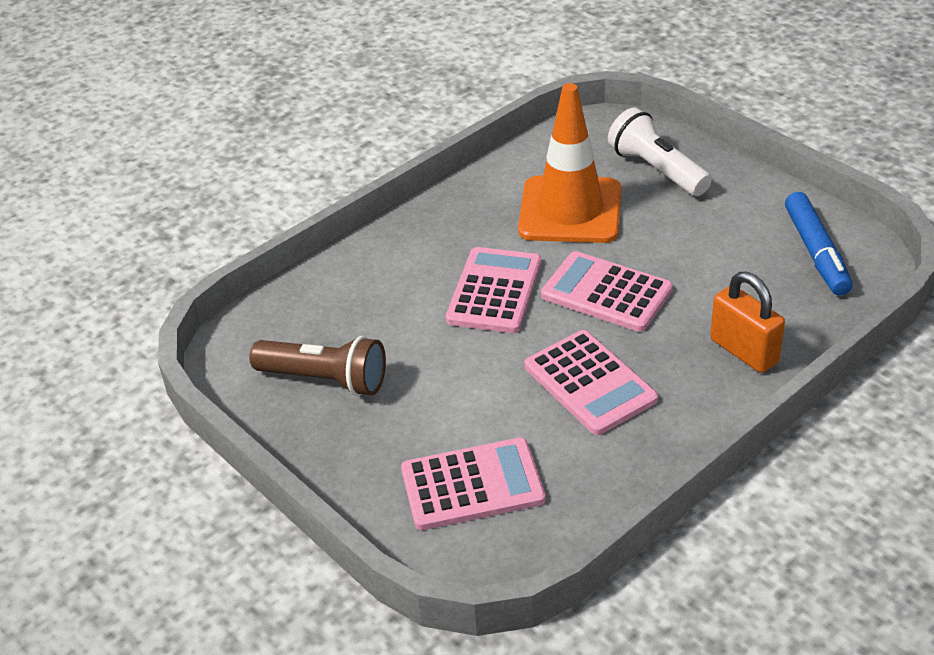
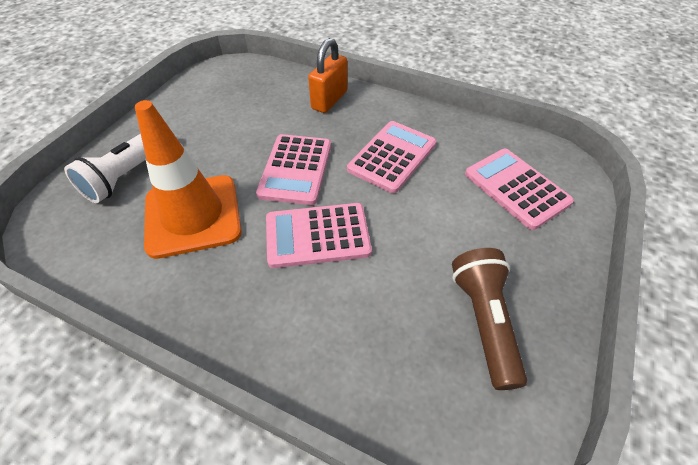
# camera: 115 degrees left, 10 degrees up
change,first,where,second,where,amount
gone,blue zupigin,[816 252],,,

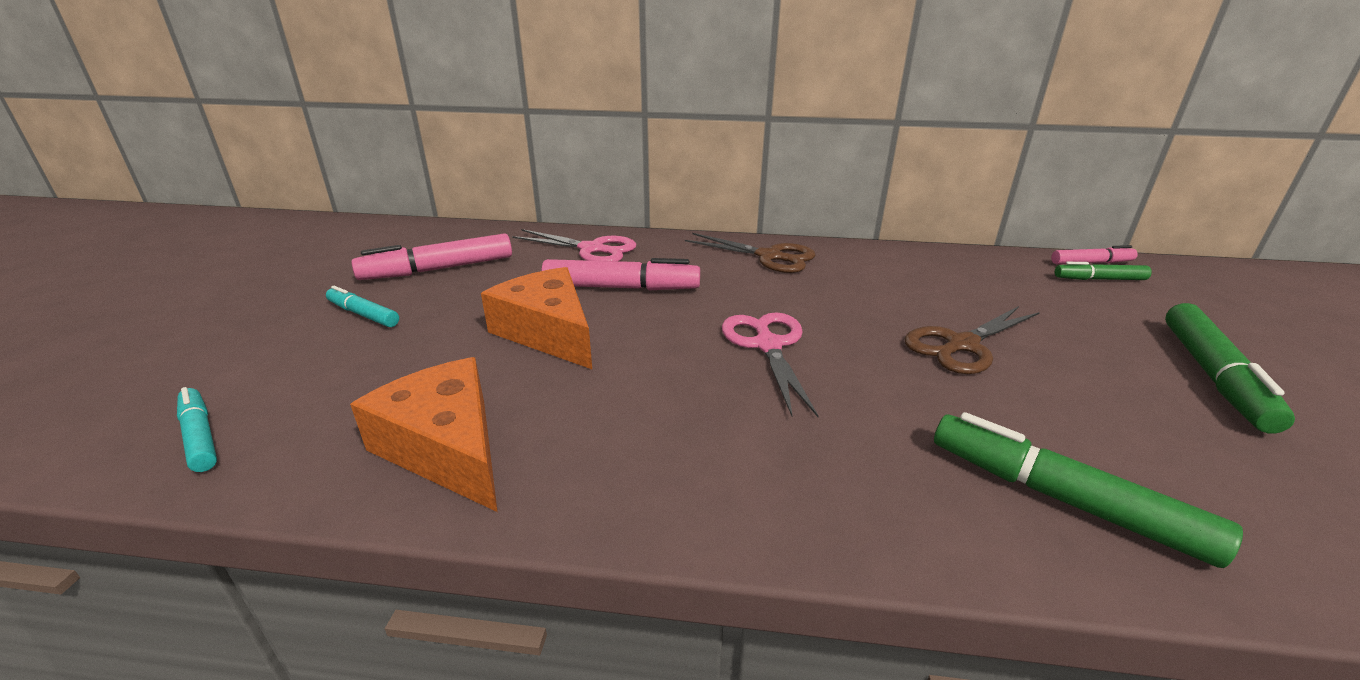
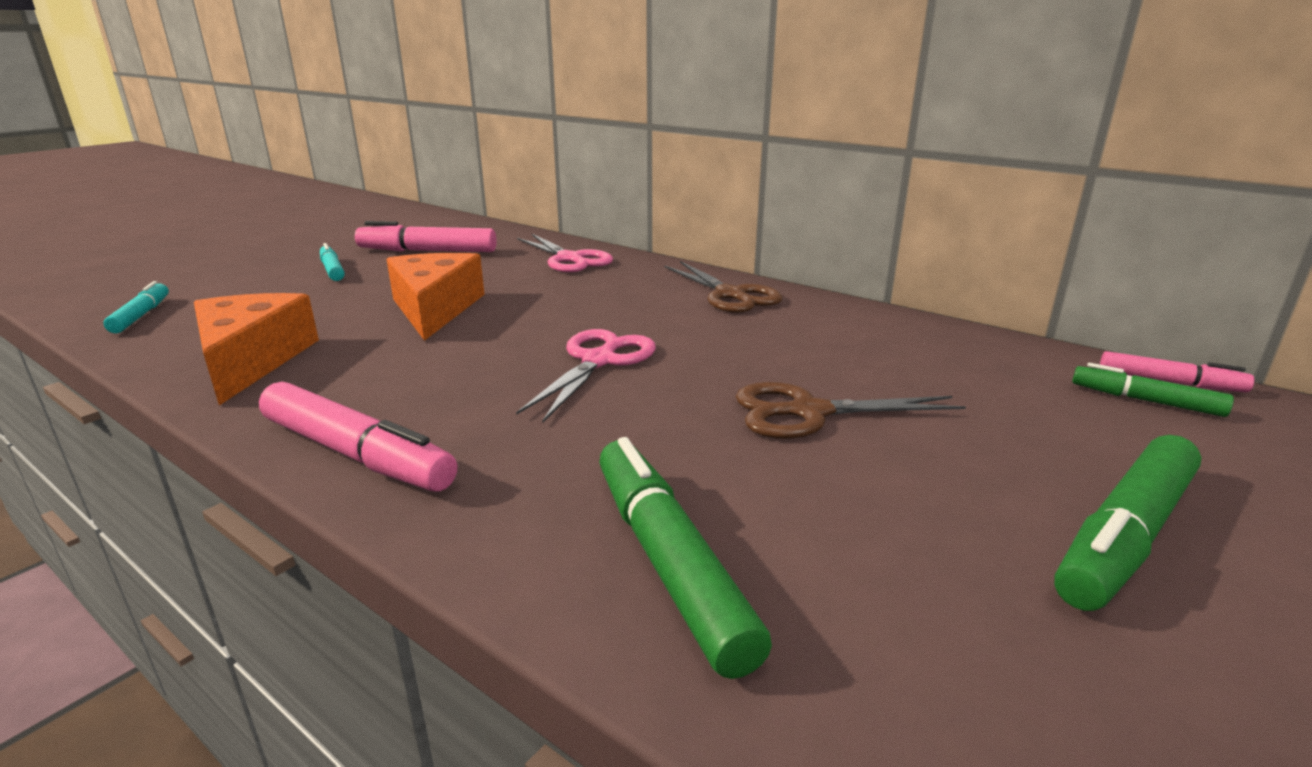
# camera: 30 degrees right, 5 degrees down
change,first,where,second,where,amount
shifted,pink zupigin,[621 287],,[357 454],

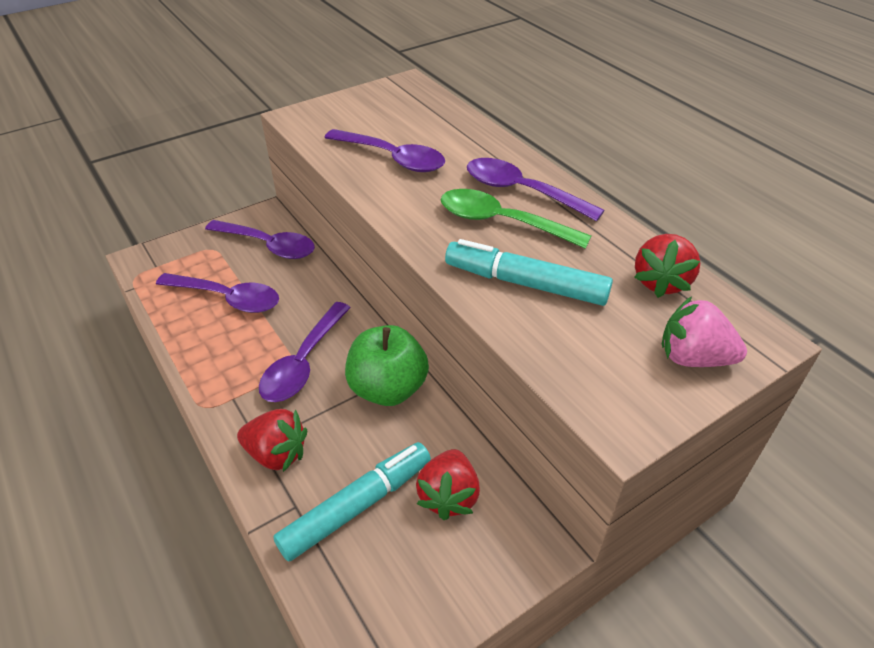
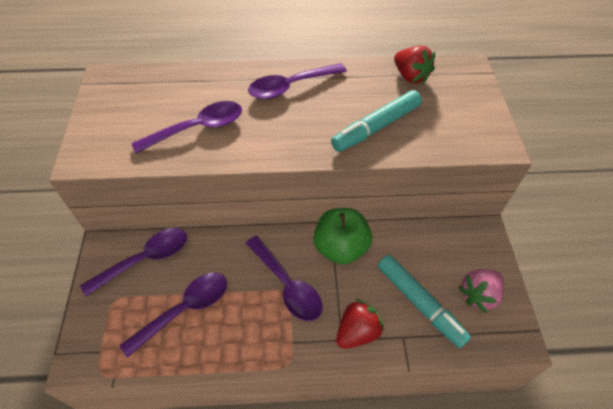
# camera: 60 degrees left, 10 degrees up
change,first,where,second,where,amount
gone,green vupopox,[501 222],,,
shifted,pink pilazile,[693 358],,[478 295],
rotated,turquoise zupigin,[357 506],,[419 303],150 degrees clockwise
gone,red pilazile,[448 496],,,

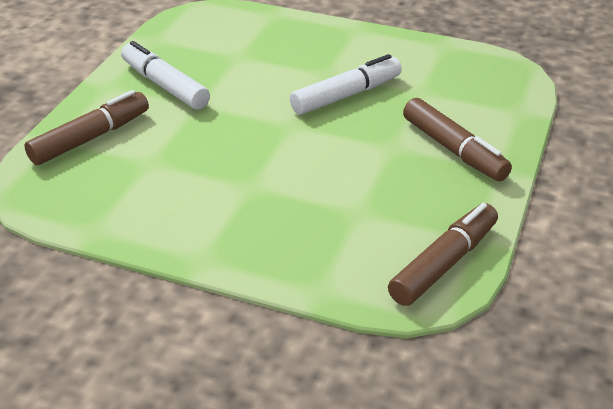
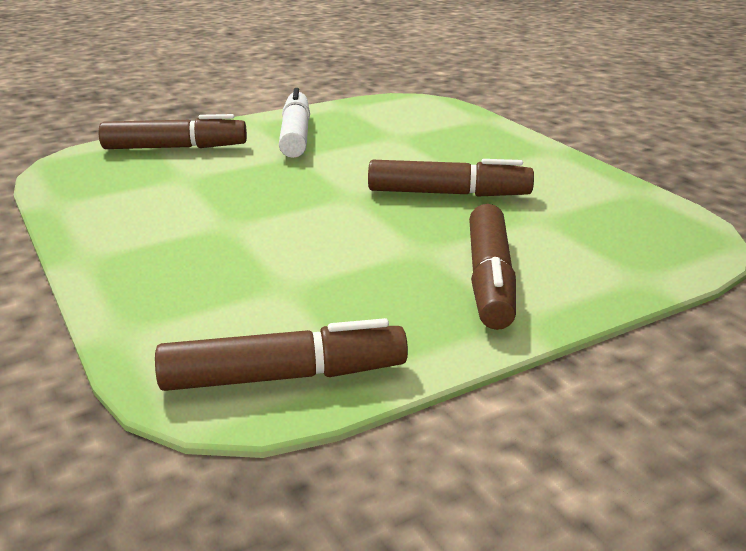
# camera: 40 degrees right, 10 degrees down
change,first,where,second,where,amount
repainted,white zupigin,[346 95],brown zupigin,[448 193],

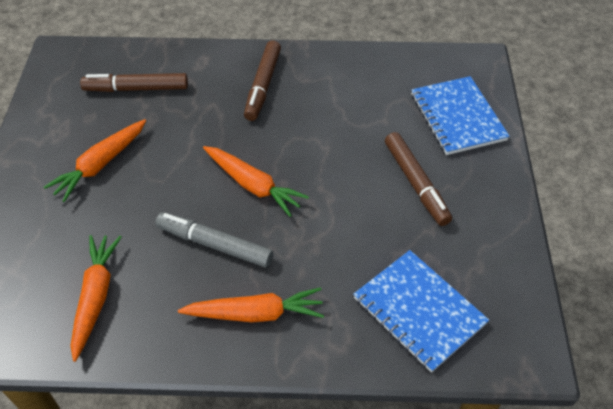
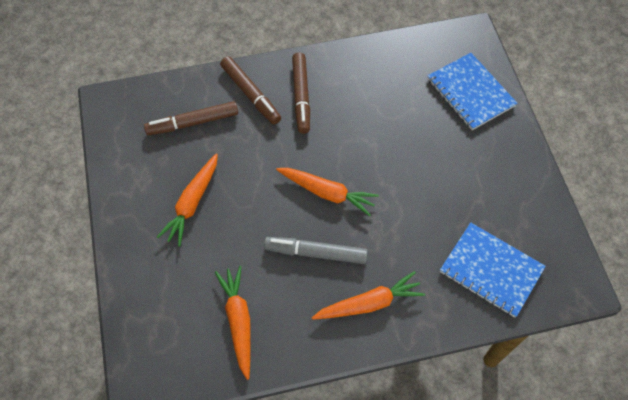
# camera: 15 degrees left, 10 degrees up
change,first,where,second,where,amount
shifted,brown zupigin,[416 183],,[250 94],

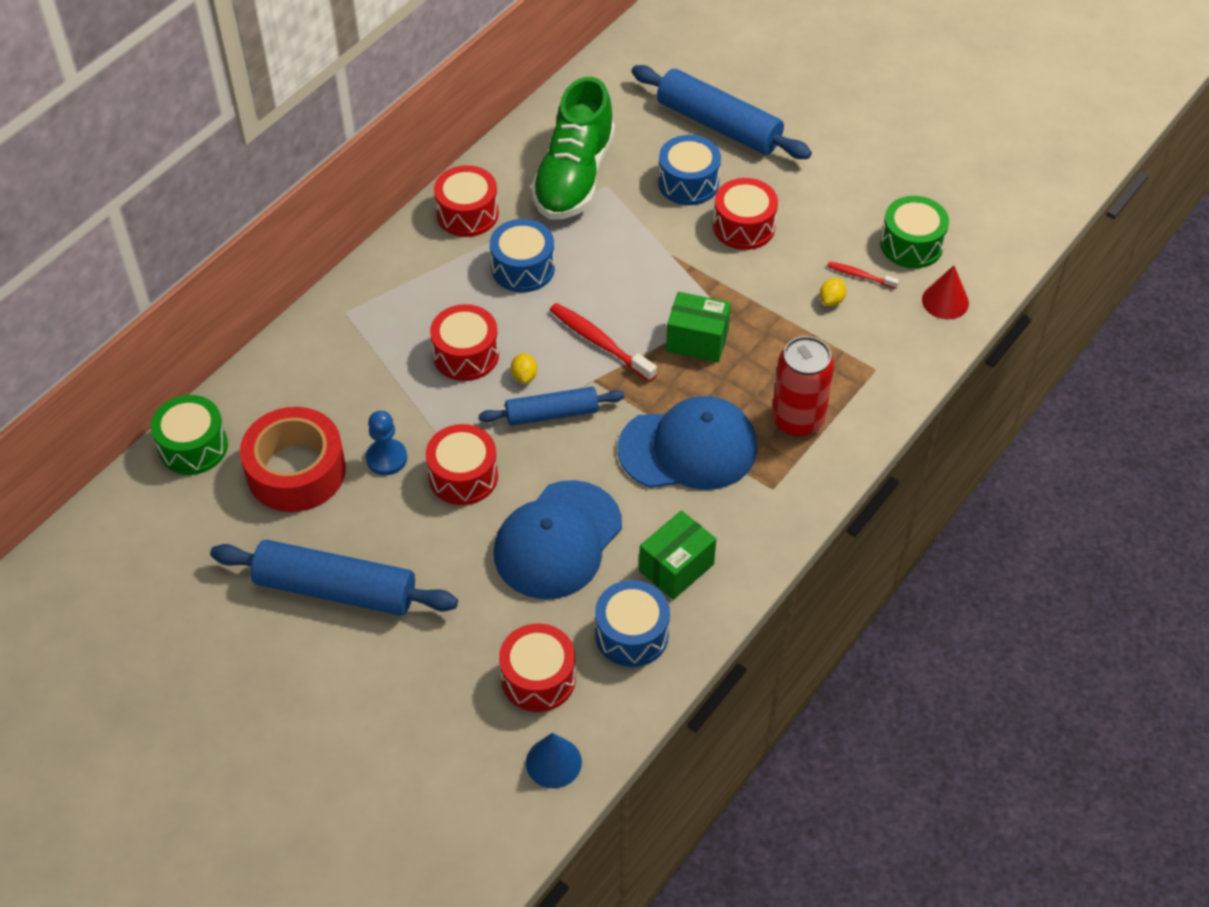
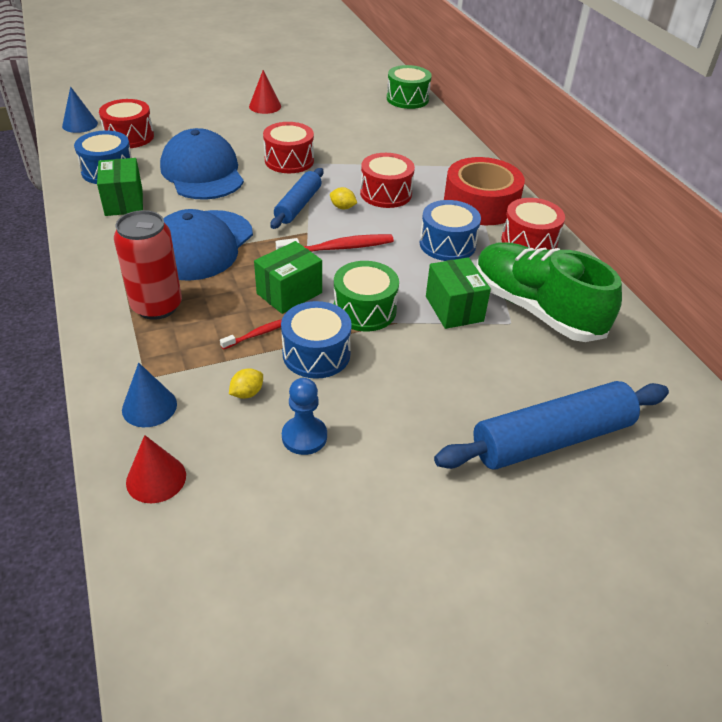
# camera: 120 degrees right, 10 degrees down
change,first,where,second,where,amount
shifted,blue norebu,[688 183],,[316 354],
gone,red norebu,[744 226],,,
shifted,green norebu,[911 244],,[364 310],
shifted,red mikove,[860 275],,[258 334],
rotated,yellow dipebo,[831 300],,[247 393],75 degrees clockwise
shifted,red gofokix,[296 471],,[481 204],
shifted,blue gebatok,[386 458],,[304 437],
swapped,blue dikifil,[335 589],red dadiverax,[265 106],
new,,,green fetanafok,[454 309],
new,,,blue dadiverax,[149 406],

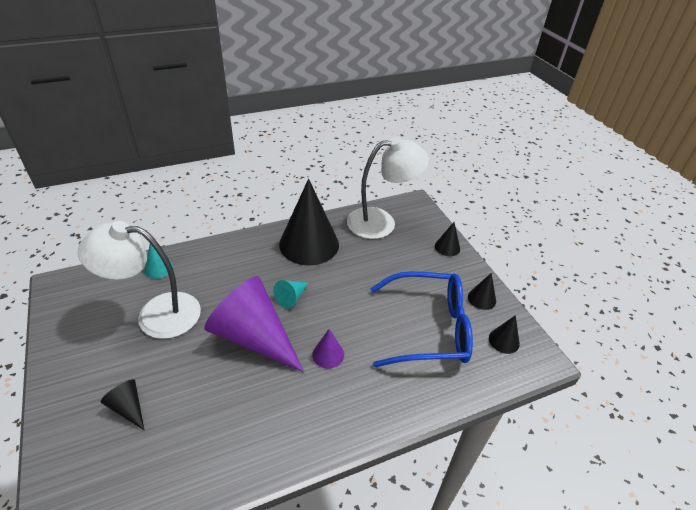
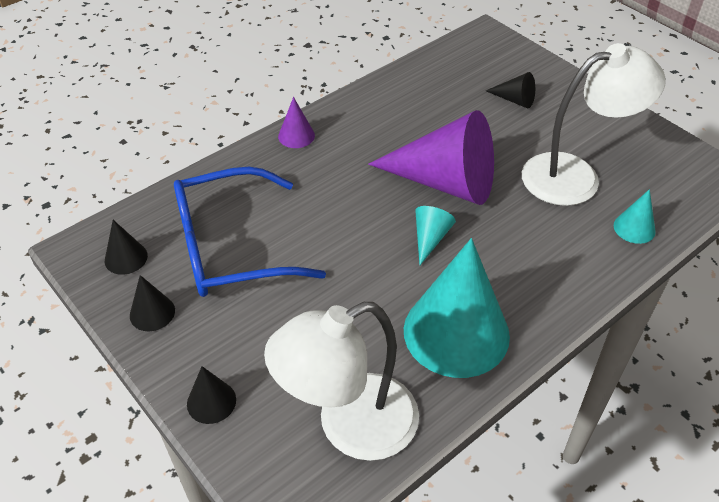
# camera: 165 degrees right, 5 degrees up
change,first,where,second,where,amount
repainted,black dadiverax,[309 244],turquoise dadiverax,[456 332],
shifted,purple dadiverax,[328 354],,[296 136],

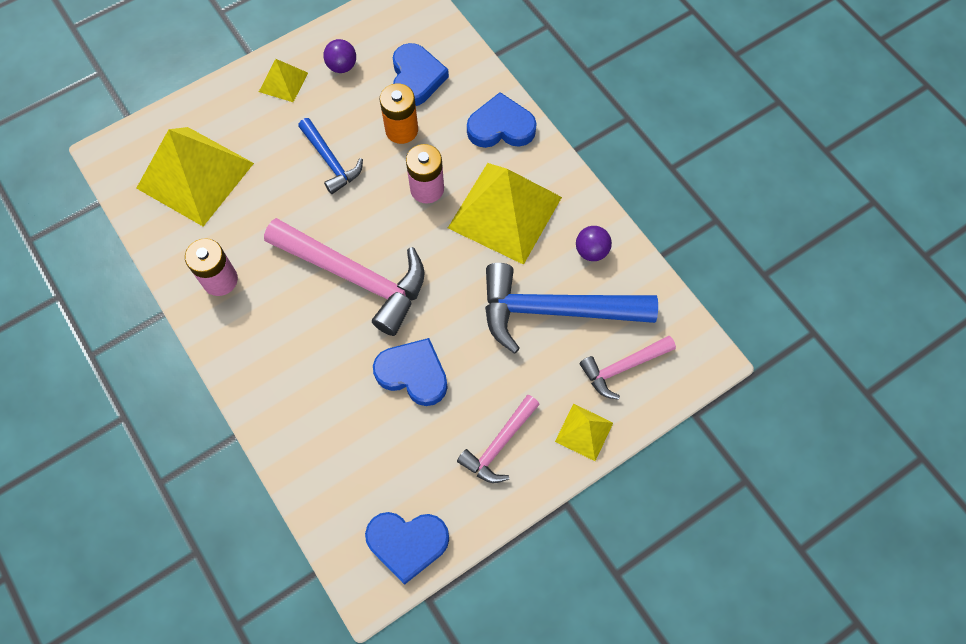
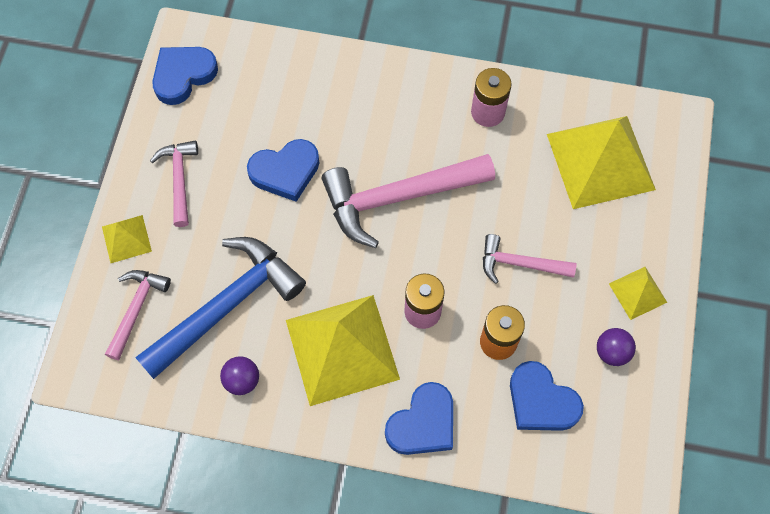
# camera: 135 degrees right, 0 degrees up
change,first,where,second,where,amount
repainted,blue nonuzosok,[330 161],pink nonuzosok,[520 263],

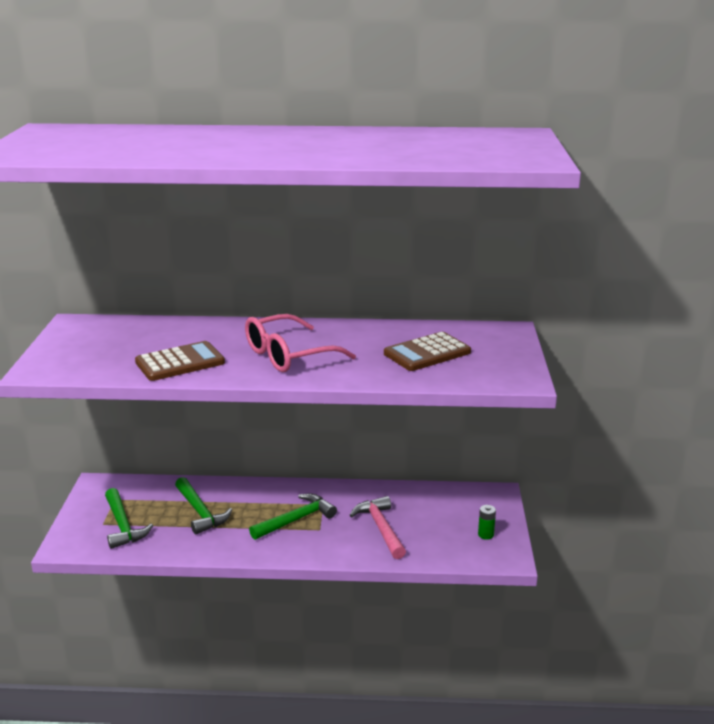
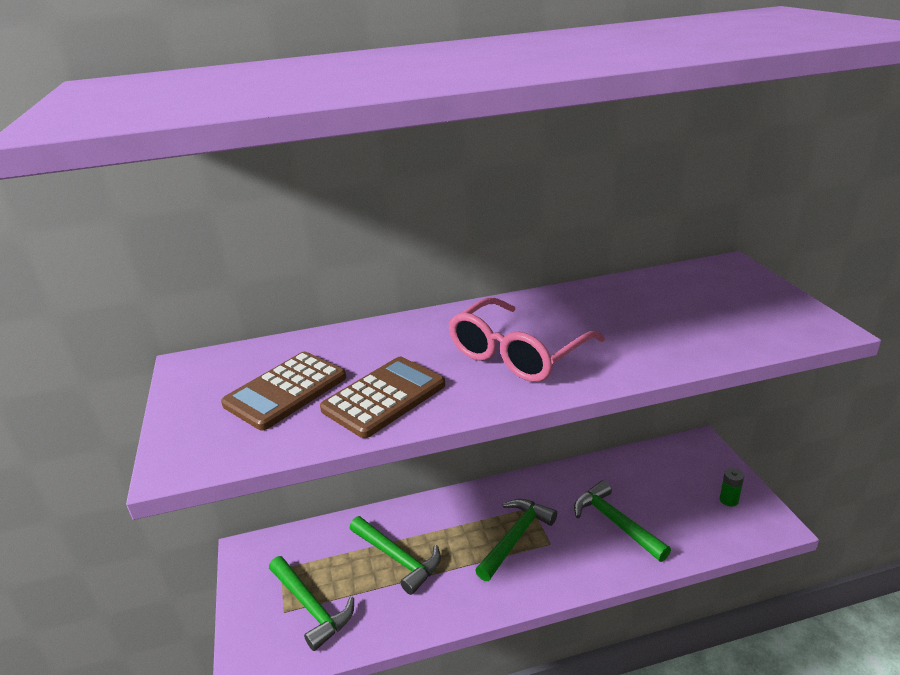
# camera: 15 degrees left, 5 degrees up
change,first,where,second,where,amount
shifted,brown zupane,[427 353],,[286 391],
repainted,pink nonuzosok,[380 528],green nonuzosok,[615 522],

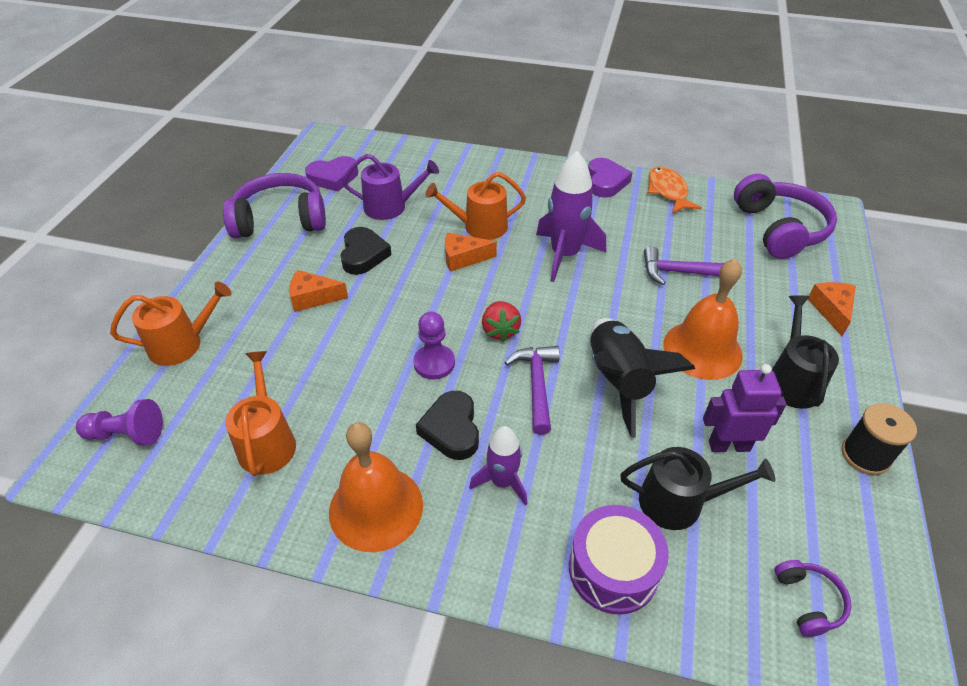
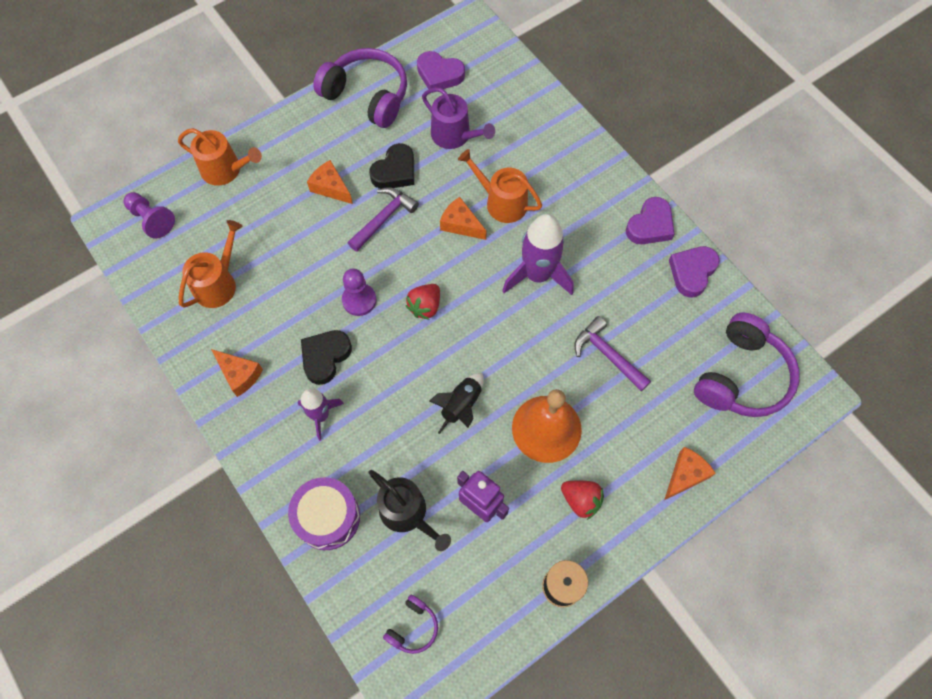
# camera: 40 degrees right, 20 degrees up
change,first,where,second,where,amount
swapped,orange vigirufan,[668 191],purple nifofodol,[692 272],
swapped,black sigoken,[792 380],red pilazile,[581 500],
scaled,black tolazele,[618 381],,[461 406],x0.60
shifted,purple nonuzosok,[536 385],,[384 218],
swapped,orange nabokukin,[376 507],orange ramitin,[239 374],

